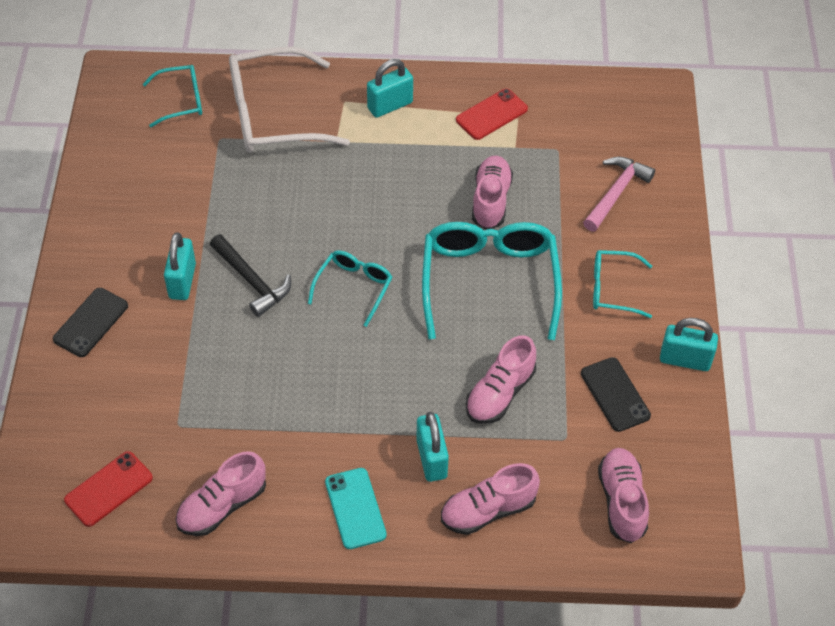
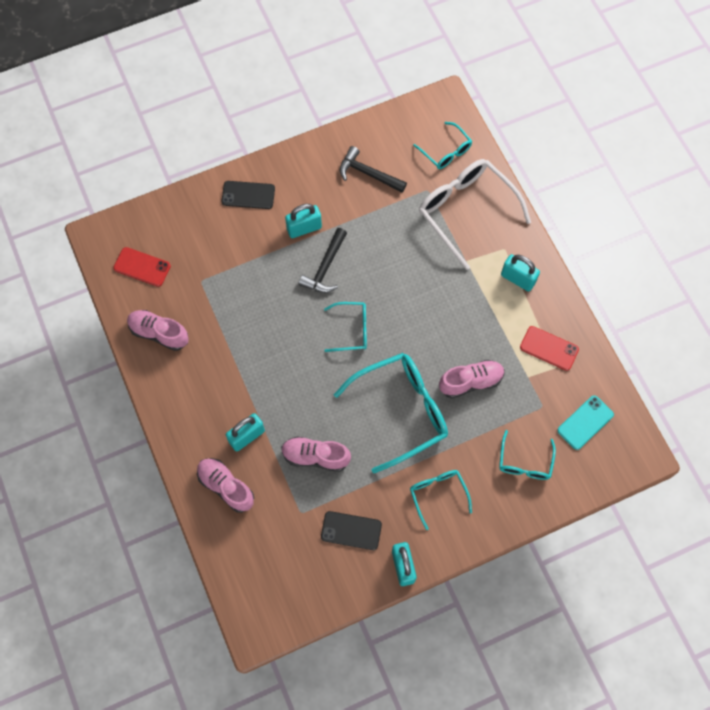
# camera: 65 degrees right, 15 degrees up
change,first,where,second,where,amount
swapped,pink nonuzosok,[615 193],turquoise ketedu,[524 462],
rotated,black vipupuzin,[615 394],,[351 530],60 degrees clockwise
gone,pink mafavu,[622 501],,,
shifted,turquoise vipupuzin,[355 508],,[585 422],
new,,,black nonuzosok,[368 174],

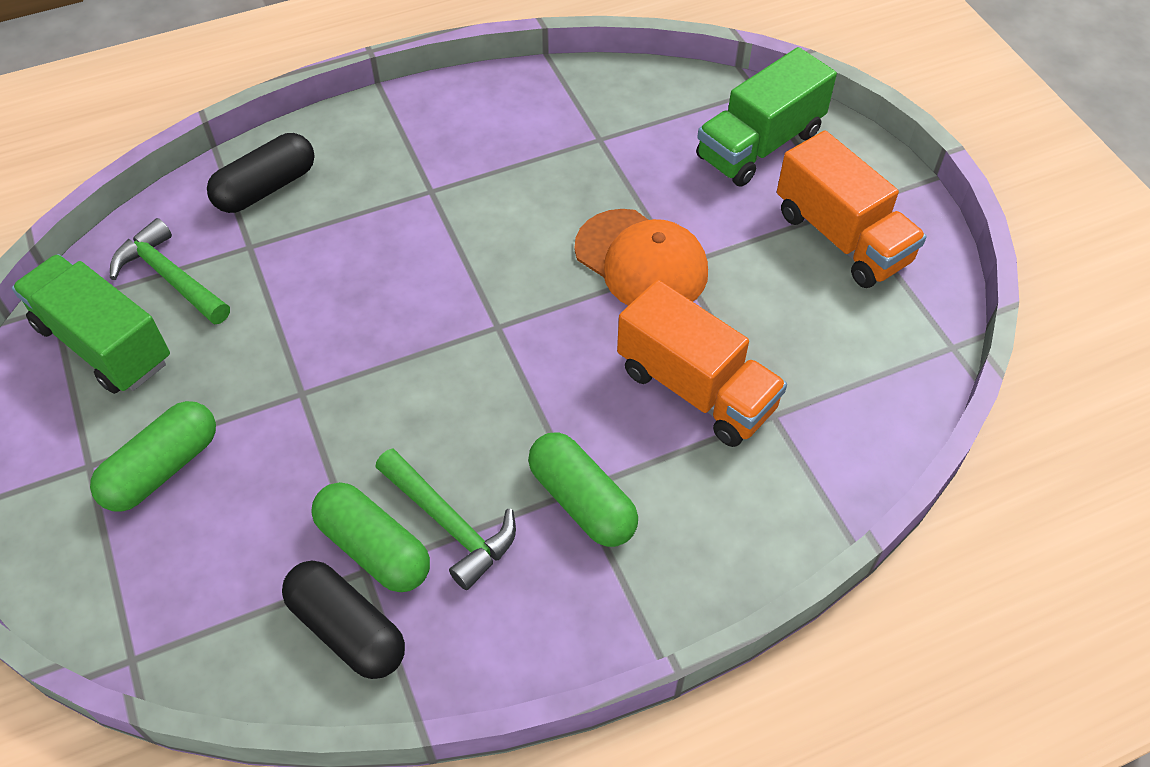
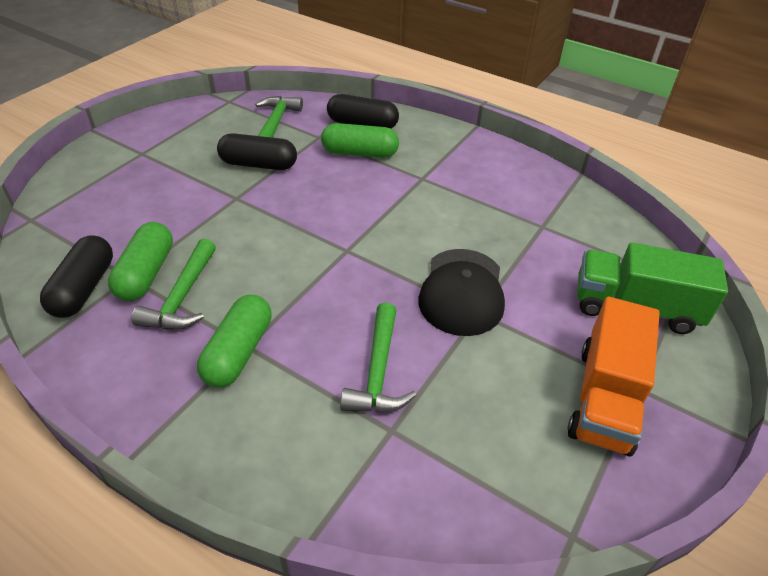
# camera: 55 degrees right, 10 degrees down
change,first,where,second,where,amount
repainted,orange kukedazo,[641 261],black kukedazo,[462 292],
gone,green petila,[104 344],,,
swapped,orange petila,[696 388],green nonuzosok,[378 371],
shifted,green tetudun,[162 468],,[360 153],
new,,,black tetudun,[258 164],

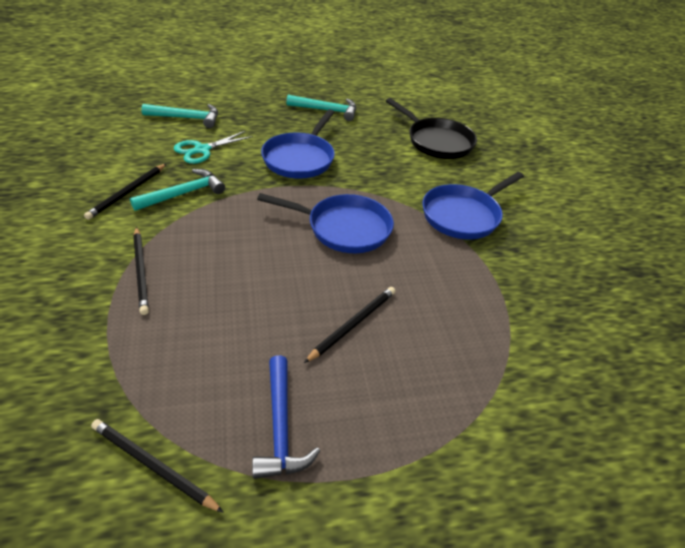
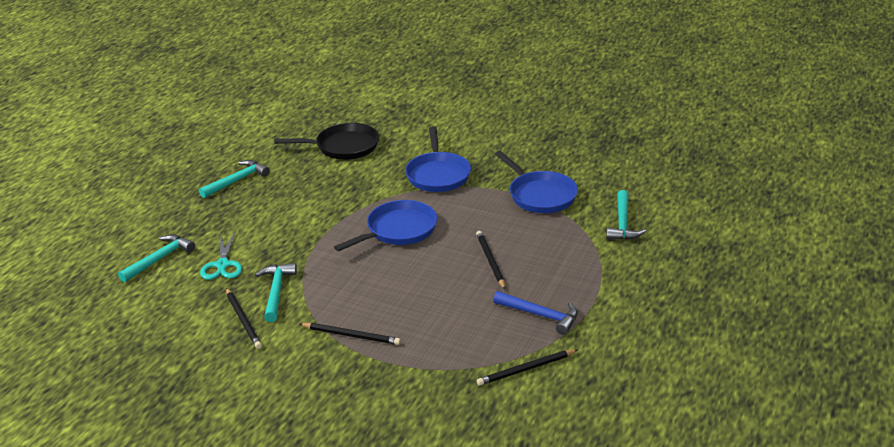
# camera: 50 degrees left, 10 degrees down
change,first,where,second,where,amount
shifted,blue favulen,[300 158],,[540 195],
new,,,turquoise nonuzosok,[623 223],

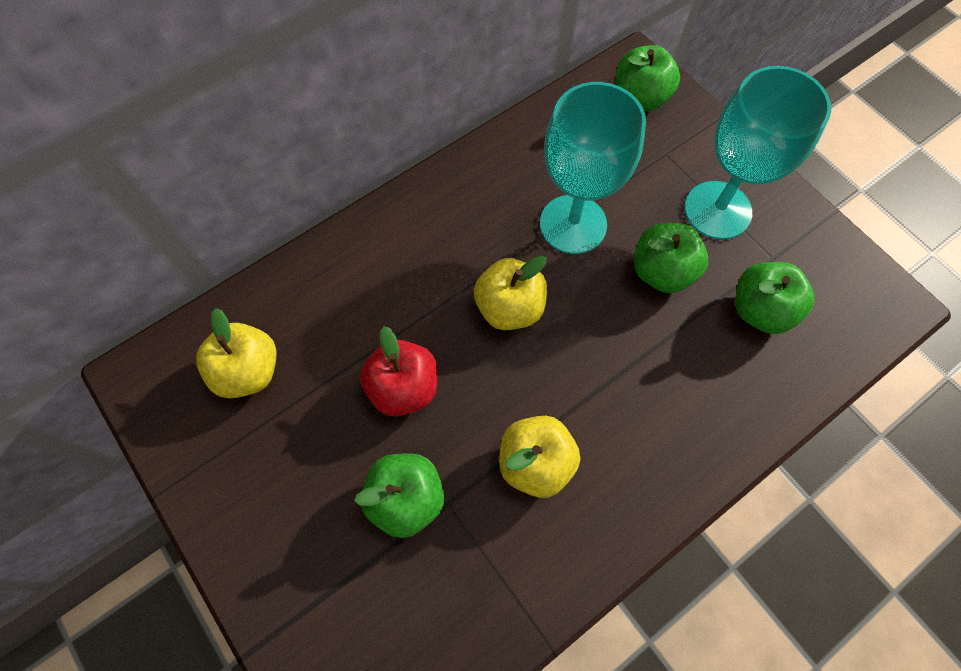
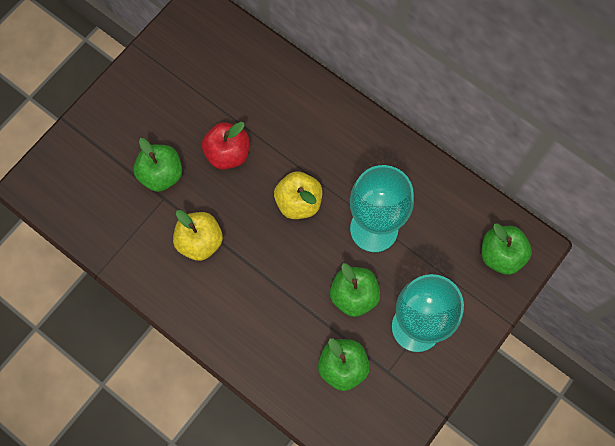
# camera: 75 degrees right, 5 degrees up
change,first,where,second,where,amount
gone,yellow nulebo,[248 371],,,

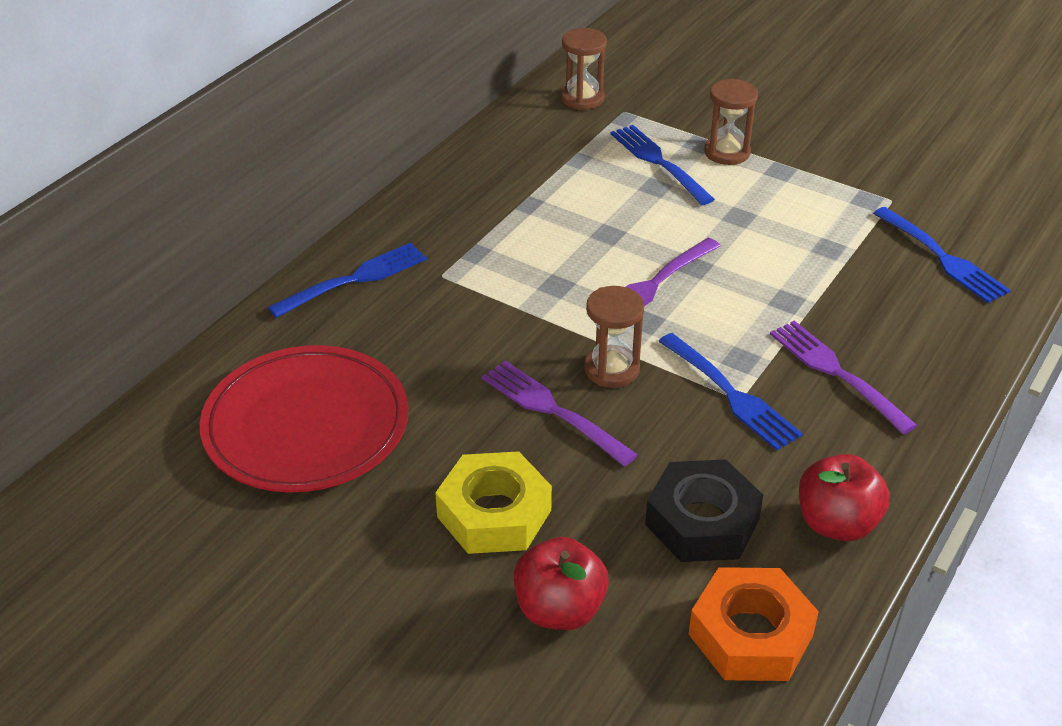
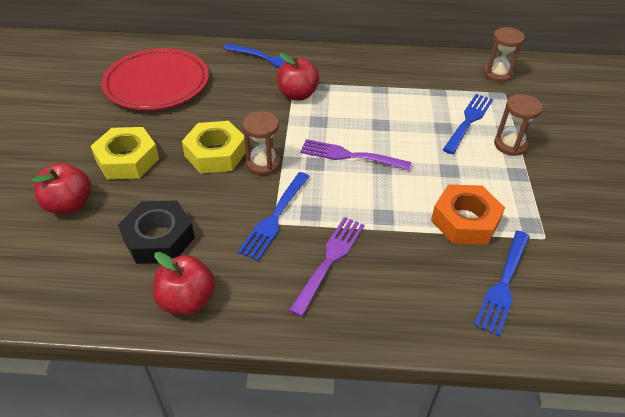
# camera: 60 degrees right, 5 degrees up
change,first,where,second,where,amount
swapped,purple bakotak,[553 410],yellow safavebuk,[215 153],
shifted,orange safavebuk,[750 635],,[465 221],
new,,,red nulebo,[297 95],

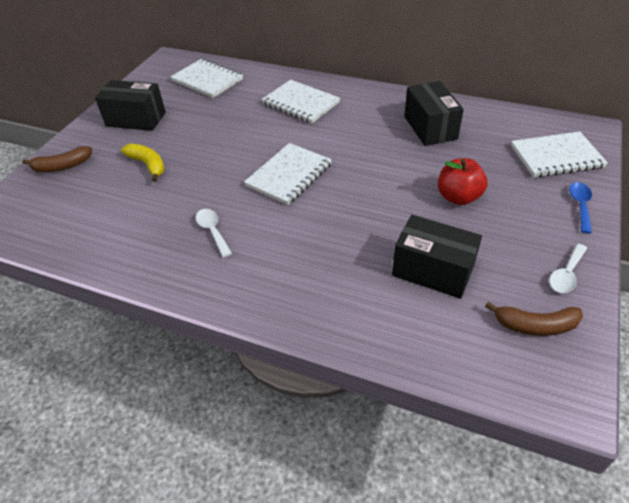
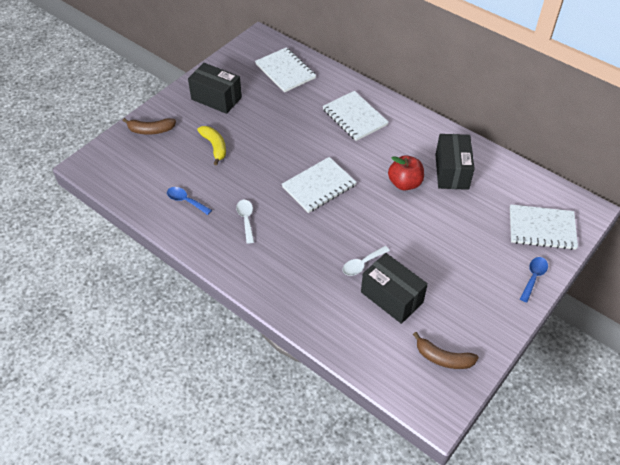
# camera: 15 degrees right, 5 degrees up
change,first,where,second,where,amount
shifted,red nulebo,[458 197],,[405 183],
shifted,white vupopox,[566 274],,[362 264],
new,,,blue vupopox,[186 201],

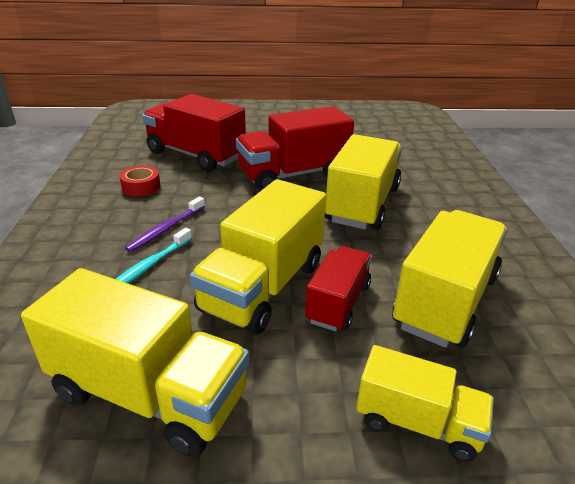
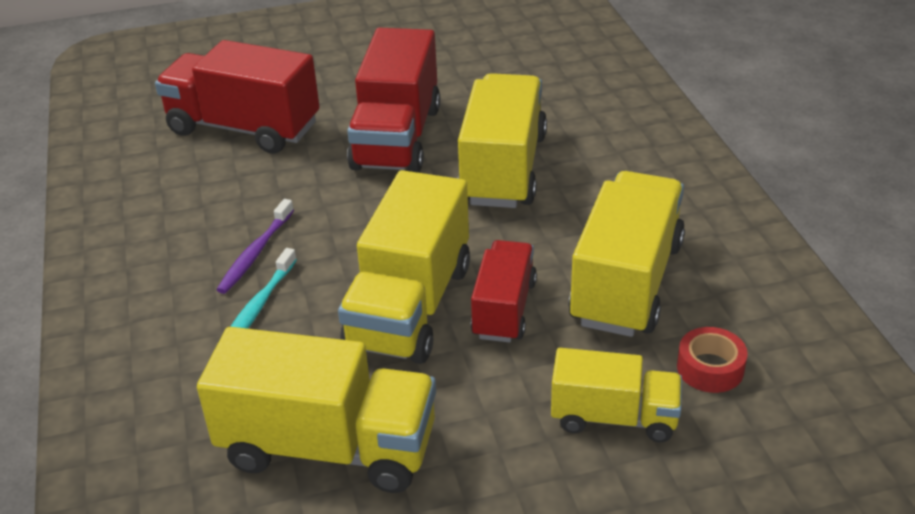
# camera: 10 degrees left, 5 degrees up
change,first,where,second,where,amount
rotated,red petila,[293 175],,[396 138],45 degrees counterclockwise
shifted,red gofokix,[141 187],,[710 368],

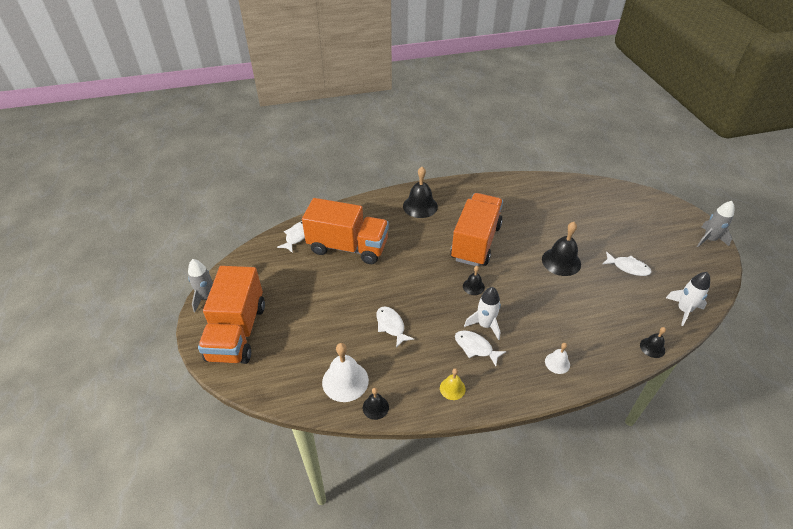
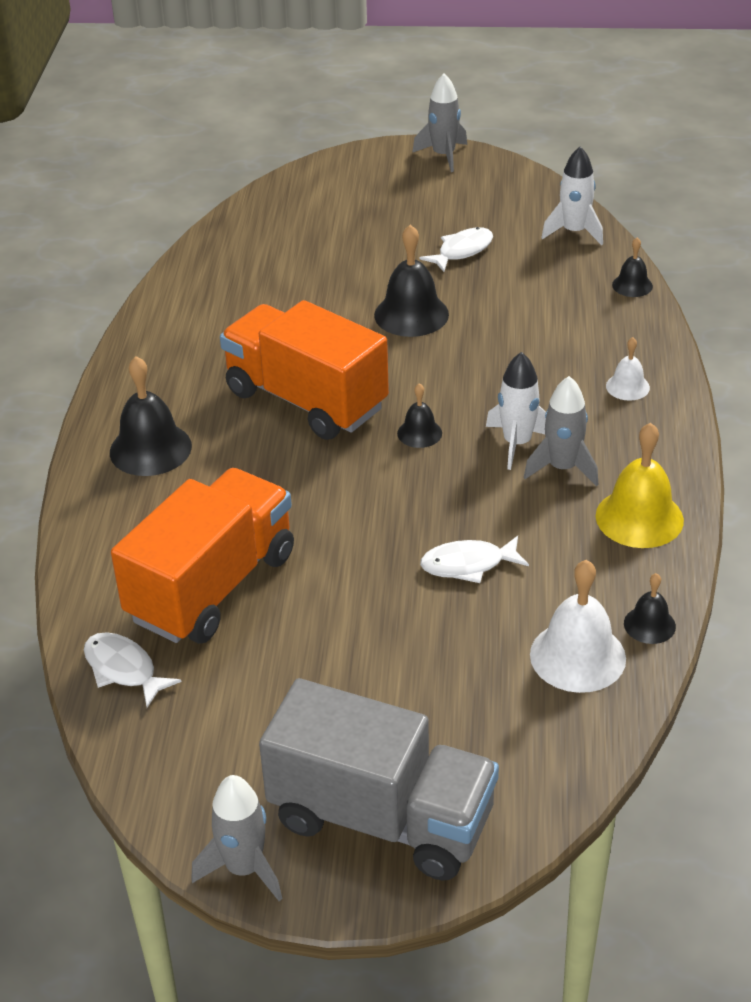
# camera: 70 degrees left, 5 degrees down
change,first,where,second,where,amount
repainted,orange petila,[237 332],grey petila,[382 818],
swapped,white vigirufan,[475 347],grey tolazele,[562 468],
scaled,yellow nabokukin,[452 388],,[639 518],x1.82

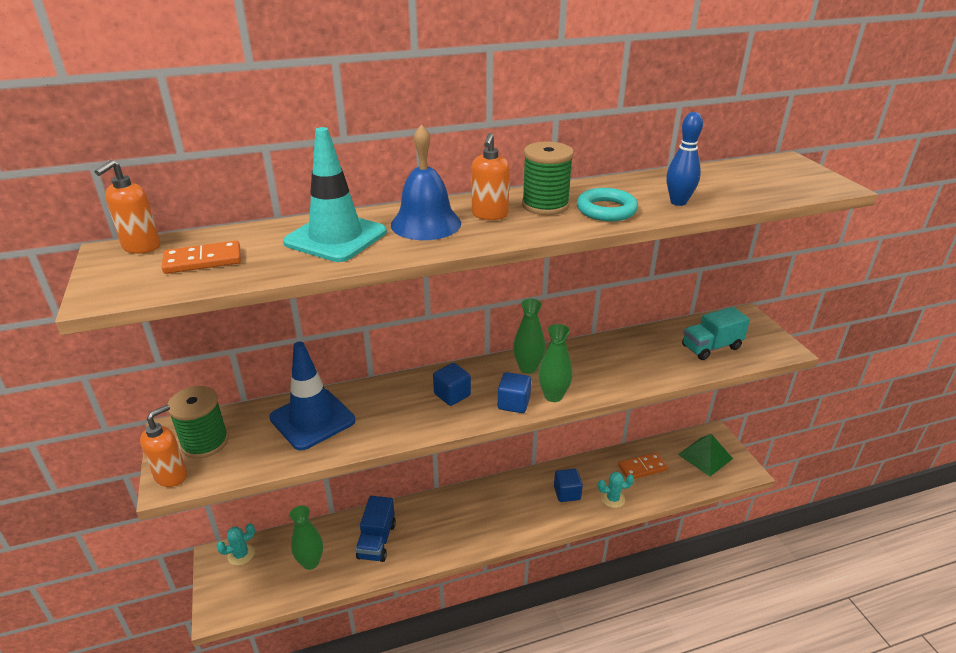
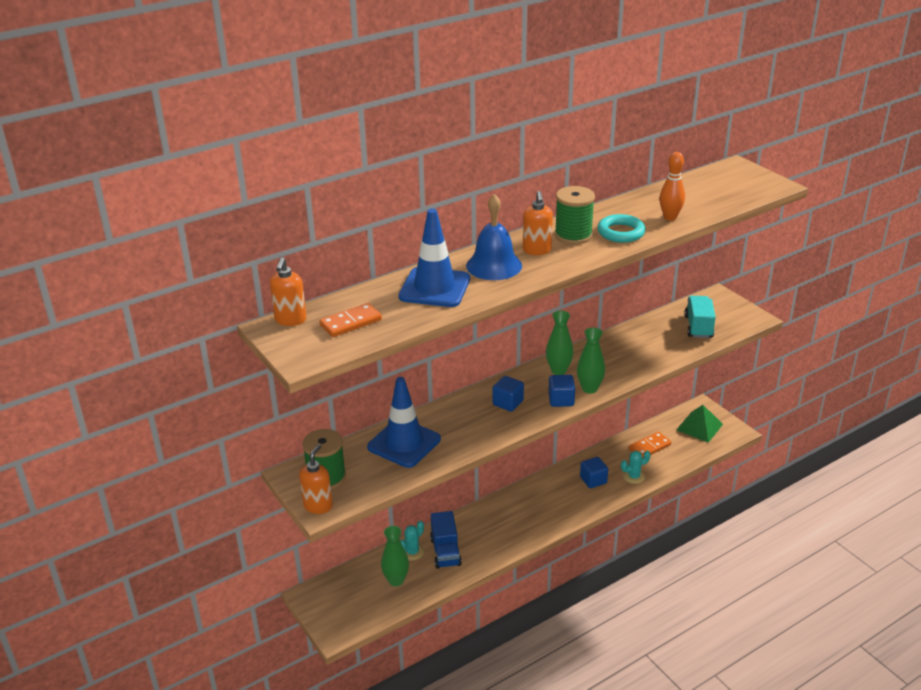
# camera: 15 degrees left, 0 degrees up
change,first,where,second,where,amount
repainted,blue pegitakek,[678 202],orange pegitakek,[670 217],
repainted,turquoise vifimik,[336 237],blue vifimik,[434 288],
rotated,turquoise petila,[711 347],,[698 327],135 degrees clockwise
shifted,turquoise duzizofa,[241 554],,[412 552],

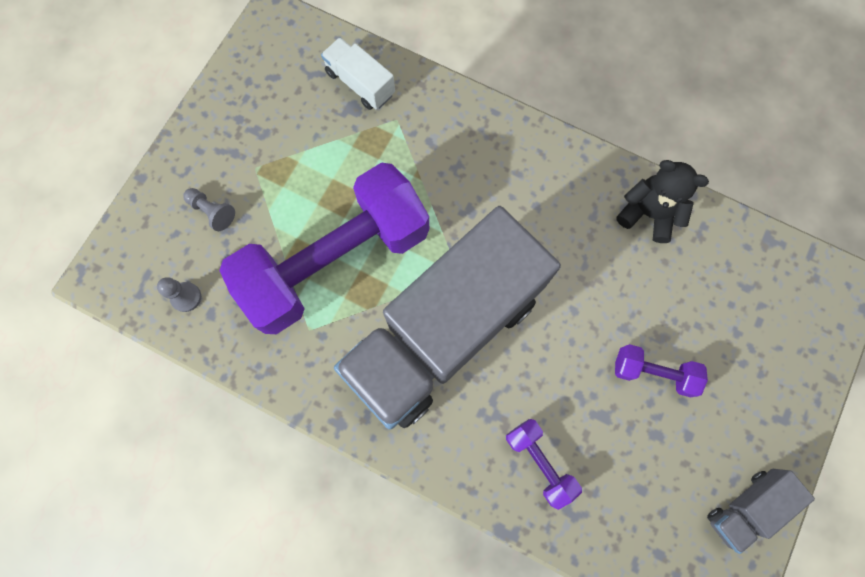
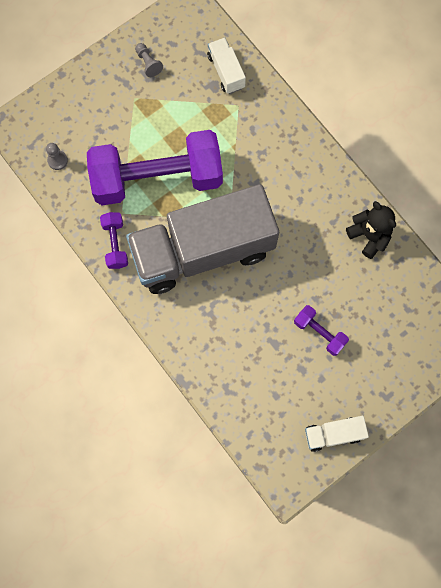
# camera: 25 degrees right, 0 degrees up
change,first,where,second,where,amount
shifted,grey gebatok,[212 212],,[148 63],
shifted,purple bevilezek,[539 462],,[115 244],
repainted,grey petila,[746 507],white petila,[333 434],

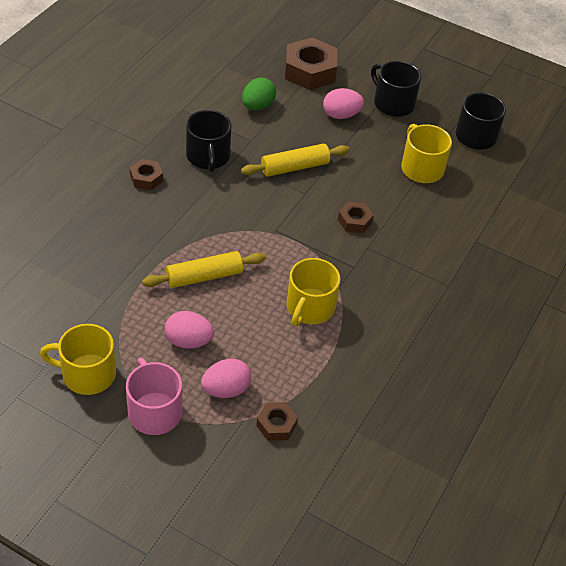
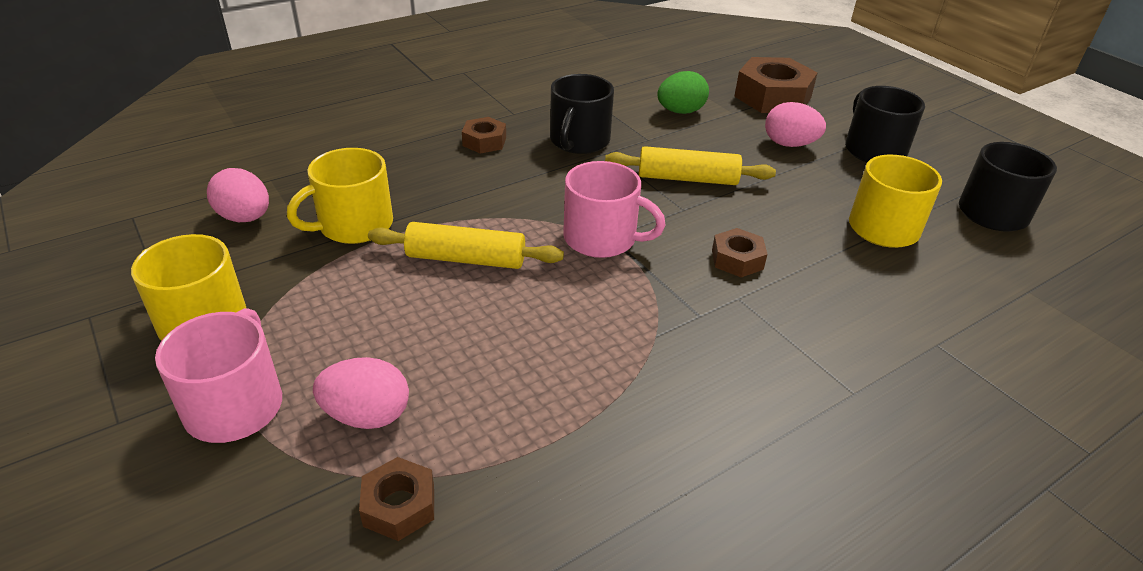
# camera: 30 degrees right, 10 degrees down
change,first,where,second,where,amount
shifted,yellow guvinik,[309 307],,[354 225],
shifted,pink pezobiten,[188 341],,[245 218],
new,,,pink guvinik,[602 238],

